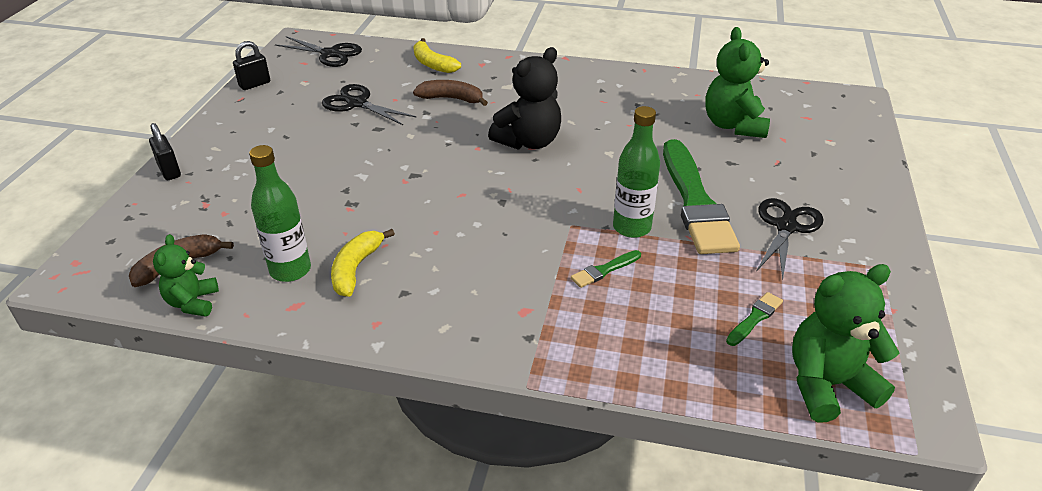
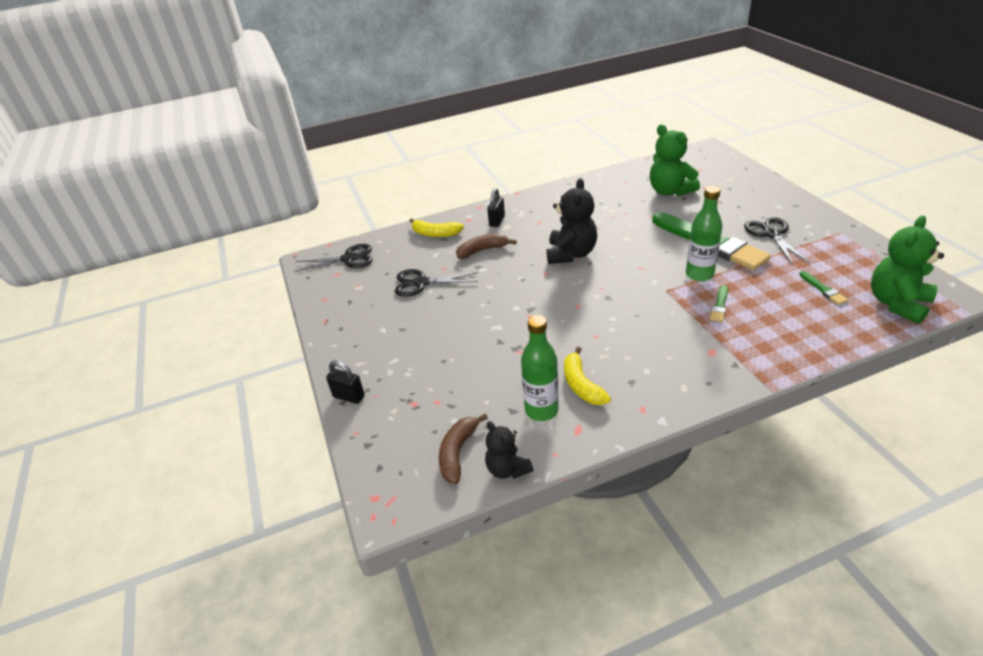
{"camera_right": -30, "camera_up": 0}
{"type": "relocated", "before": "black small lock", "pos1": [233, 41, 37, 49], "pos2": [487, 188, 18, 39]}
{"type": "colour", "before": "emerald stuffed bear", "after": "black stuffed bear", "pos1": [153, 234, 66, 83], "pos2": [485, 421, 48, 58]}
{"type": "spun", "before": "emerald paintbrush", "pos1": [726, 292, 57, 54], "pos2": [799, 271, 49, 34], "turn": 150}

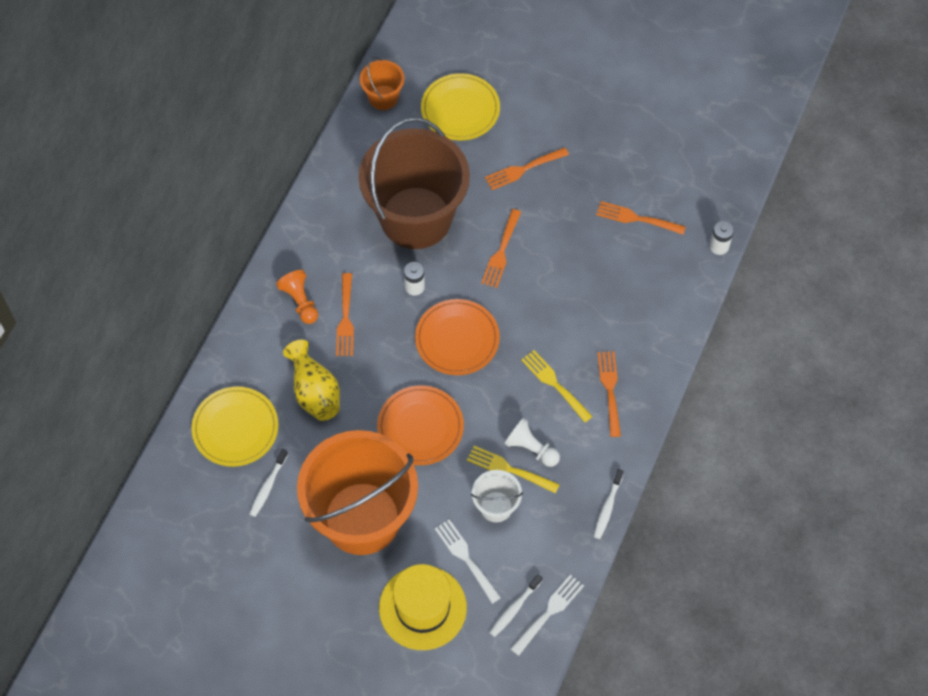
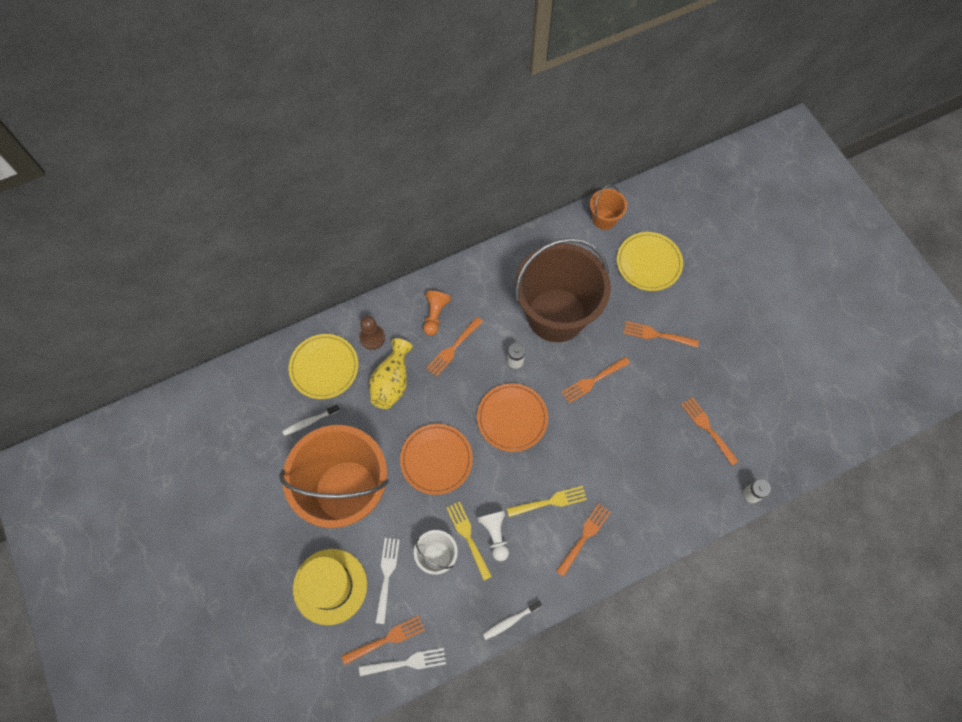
{"camera_right": 40, "camera_up": 5}
{"type": "spun", "before": "golden fork", "pos1": [521, 350, 72, 72], "pos2": [507, 486, 80, 31], "turn": 75}
{"type": "exchanged", "before": "pure white toothbrush", "after": "orange fork", "pos1": [490, 574, 52, 63], "pos2": [341, 616, 84, 49]}
{"type": "appeared", "after": "brown game pawn", "pos2": [360, 316, 25, 34]}

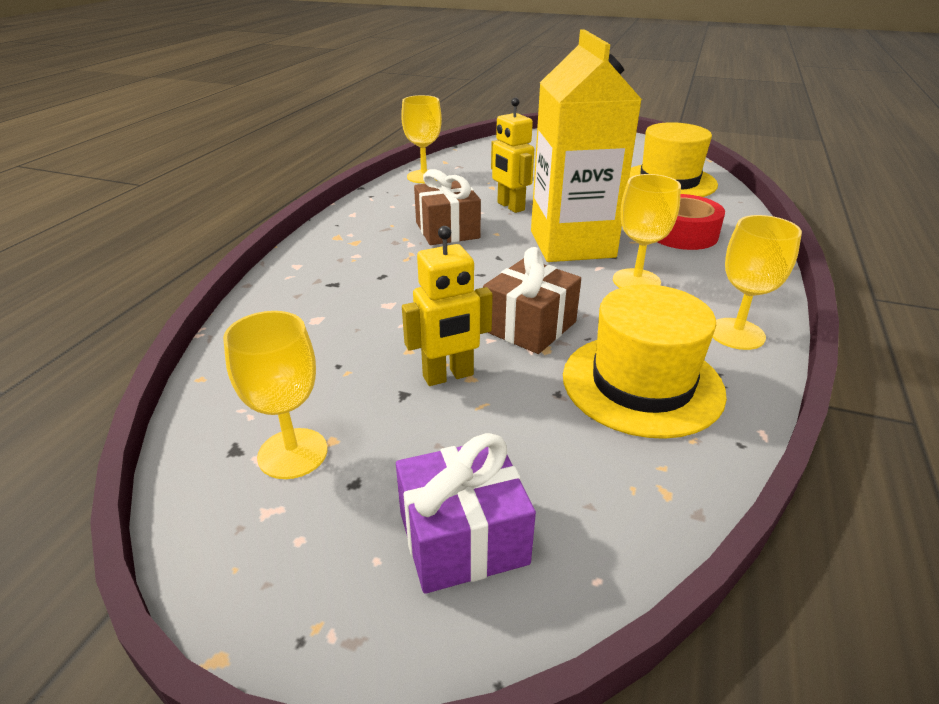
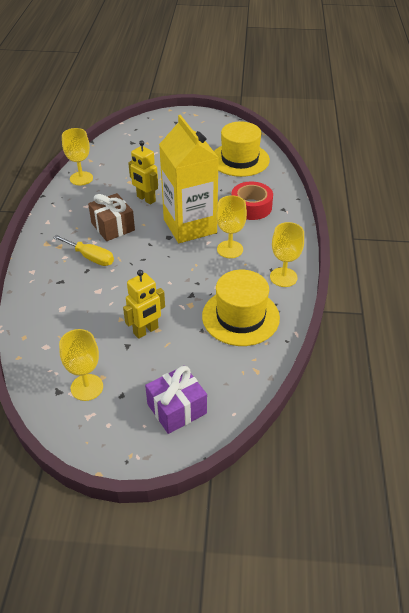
{"camera_right": -15, "camera_up": 10}
{"type": "missing", "before": "brown present", "pos1": [483, 247, 98, 107]}
{"type": "appeared", "after": "golden flat screwdriver", "pos2": [53, 235, 61, 31]}

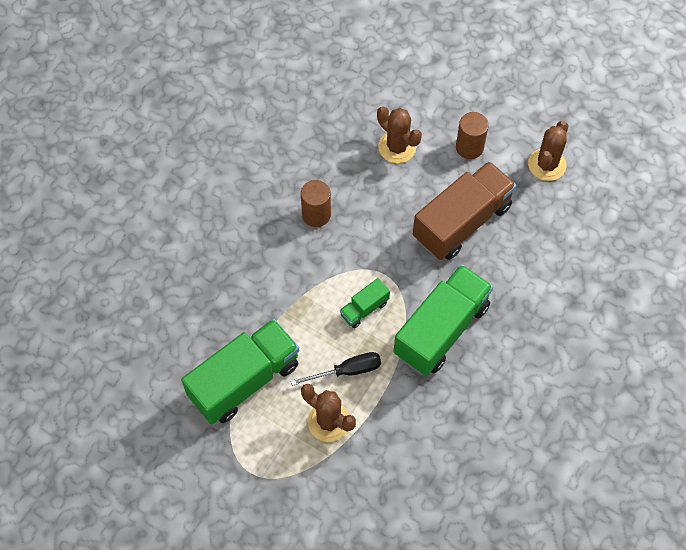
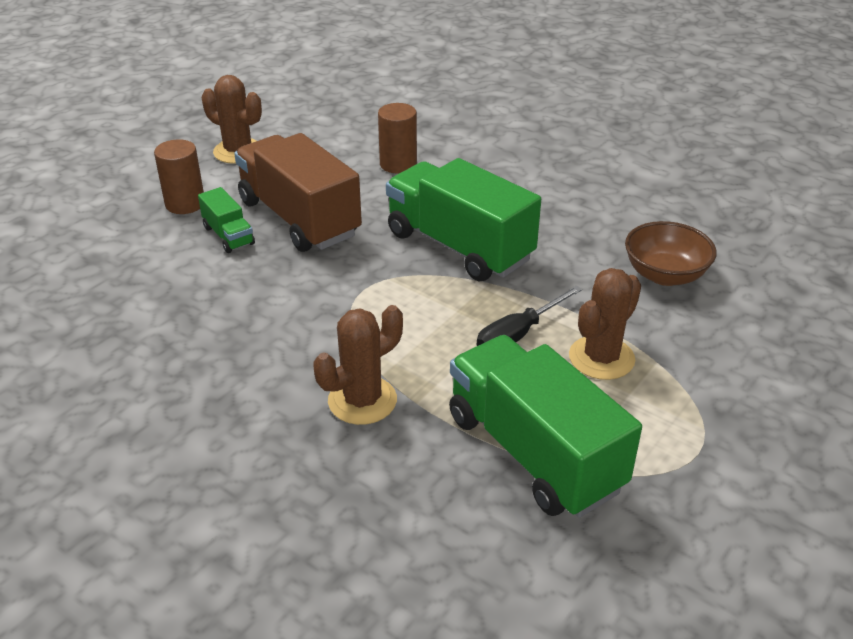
{"camera_right": -85, "camera_up": -25}
{"type": "relocated", "before": "brown saguaro cactus", "pos1": [377, 106, 45, 57], "pos2": [313, 305, 90, 120]}
{"type": "relocated", "before": "brown cylinder shape", "pos1": [301, 180, 30, 47], "pos2": [378, 103, 39, 71]}
{"type": "relocated", "before": "emerald truck", "pos1": [340, 278, 50, 50], "pos2": [198, 187, 57, 66]}
{"type": "spun", "before": "black flat screwdriver", "pos1": [291, 352, 90, 34], "pos2": [477, 285, 105, 61], "turn": -120}
{"type": "appeared", "after": "brown serving bowl", "pos2": [625, 221, 92, 65]}

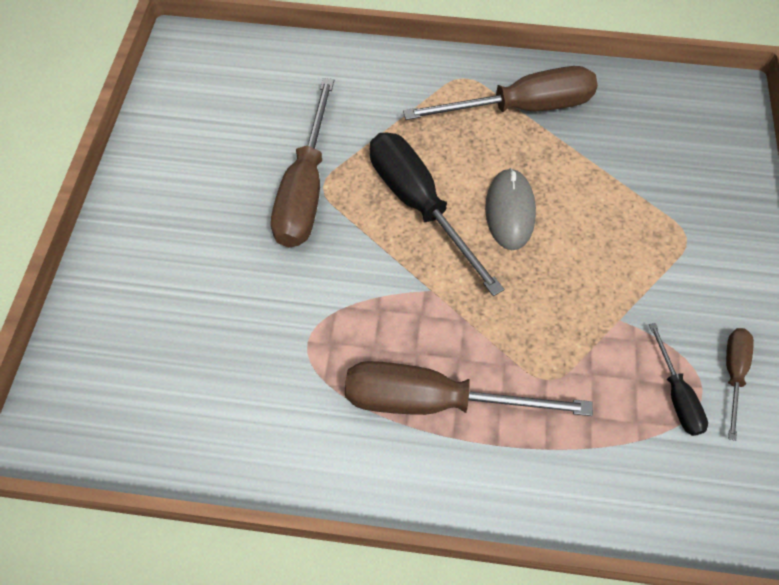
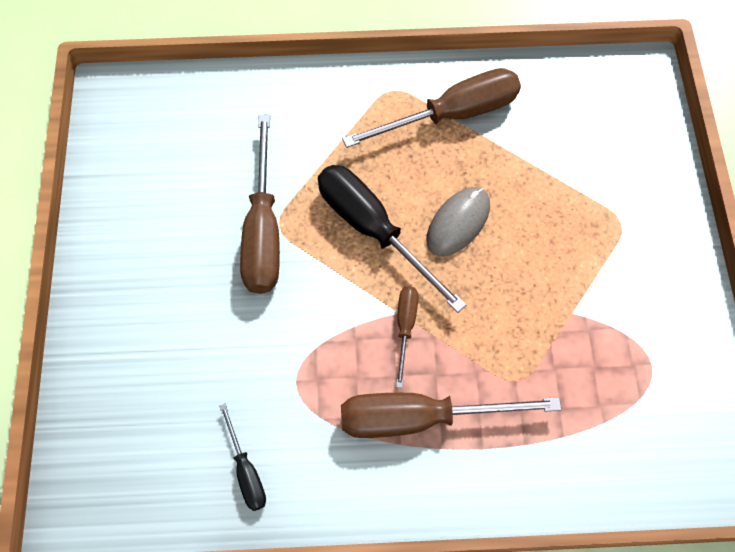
{"camera_right": -10, "camera_up": 5}
{"type": "spun", "before": "ash-grey PC mouse", "pos1": [485, 168, 51, 82], "pos2": [426, 187, 64, 69], "turn": 45}
{"type": "relocated", "before": "black flat screwdriver", "pos1": [649, 323, 59, 113], "pos2": [219, 404, 47, 107]}
{"type": "relocated", "before": "brown flat screwdriver", "pos1": [726, 328, 28, 113], "pos2": [396, 286, 22, 102]}

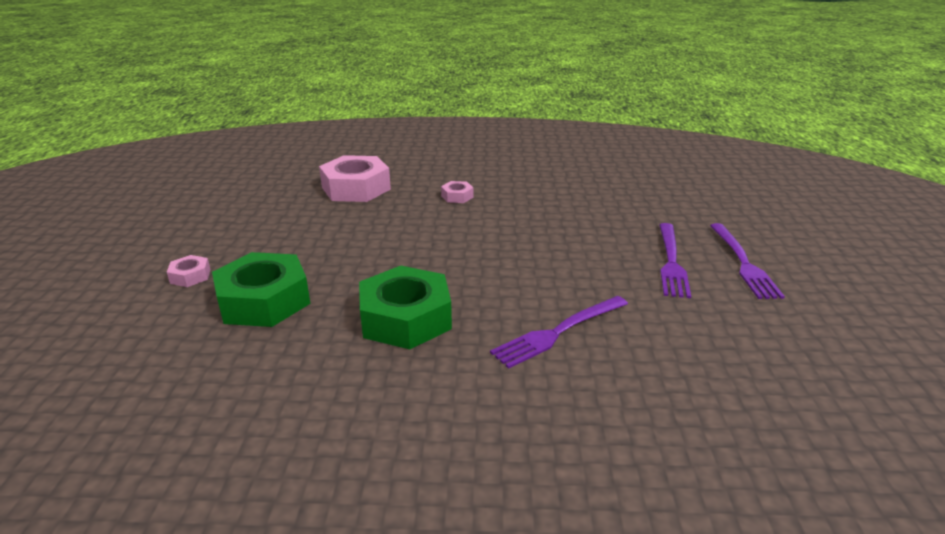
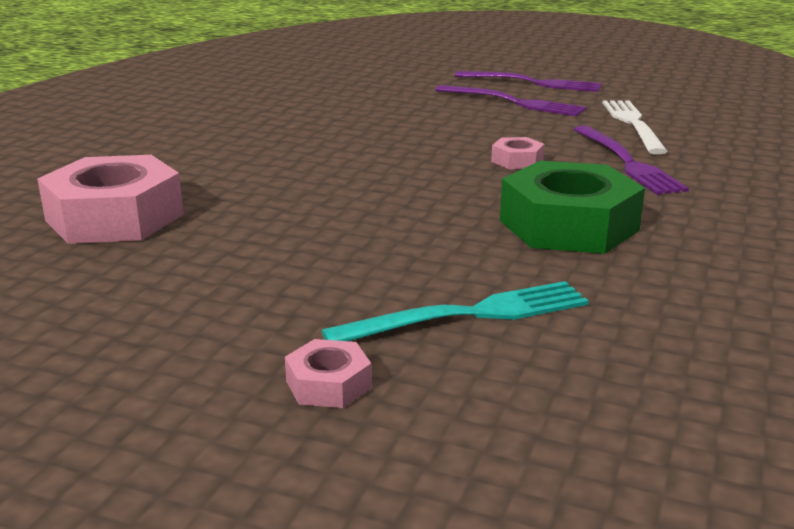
{"camera_right": -70, "camera_up": -5}
{"type": "relocated", "before": "rosy nut", "pos1": [441, 181, 33, 22], "pos2": [491, 137, 54, 32]}
{"type": "exchanged", "before": "emerald nut", "after": "teal fork", "pos1": [212, 252, 99, 75], "pos2": [321, 281, 268, 60]}
{"type": "appeared", "after": "pure white fork", "pos2": [602, 100, 66, 55]}

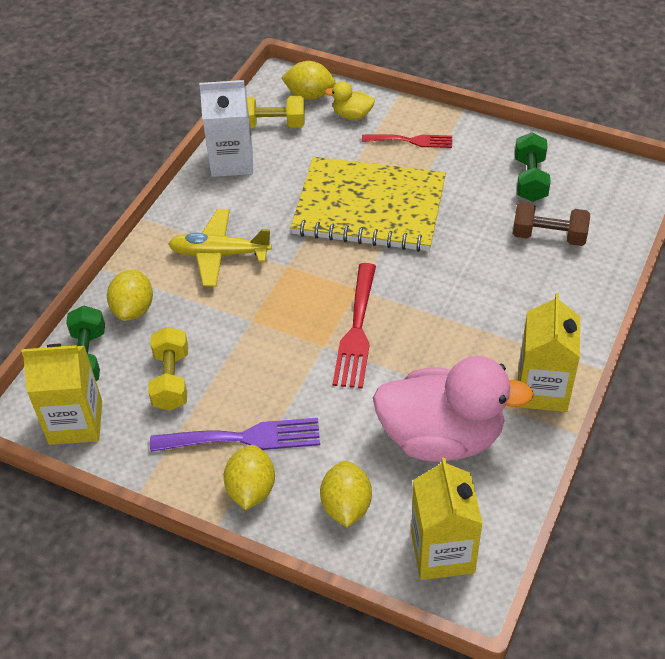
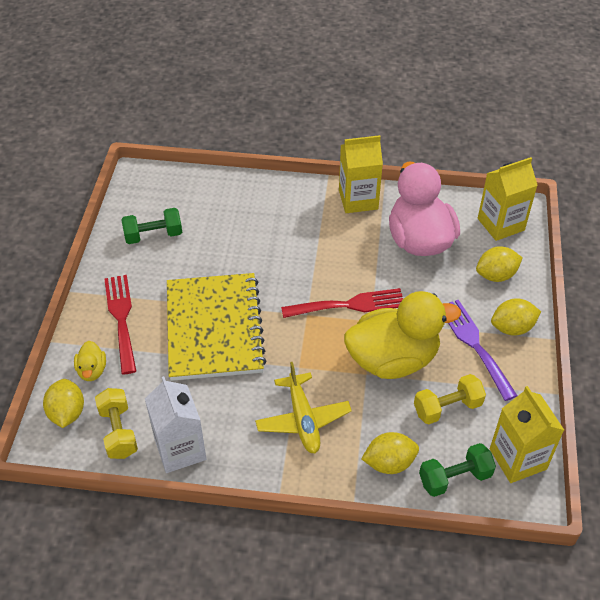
{"camera_right": -110, "camera_up": 0}
{"type": "size", "before": "crimson fork", "pos1": [362, 134, 90, 14], "pos2": [104, 275, 32, 100], "scale": 1.51}
{"type": "missing", "before": "brown free weight", "pos1": [513, 202, 77, 44]}
{"type": "appeared", "after": "golden duck", "pos2": [344, 291, 117, 88]}

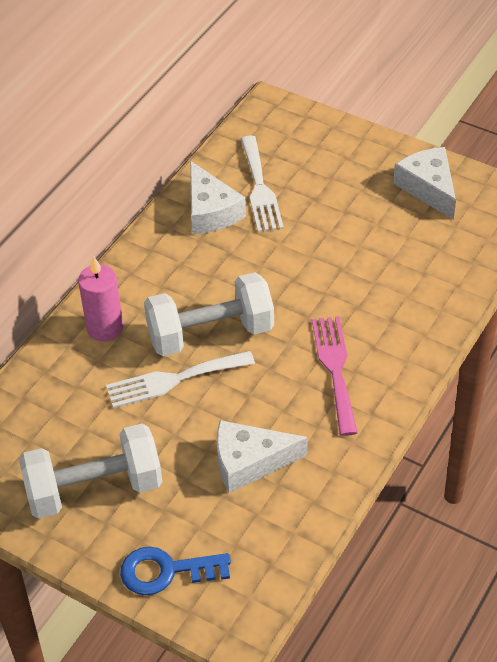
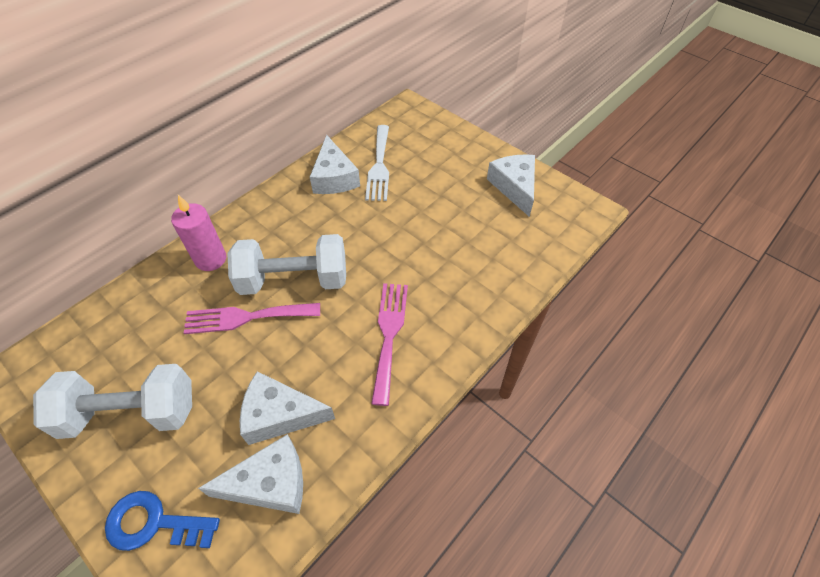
{"camera_right": 10, "camera_up": 5}
{"type": "colour", "before": "pure white fork", "after": "rosy fork", "pos1": [106, 351, 149, 57], "pos2": [184, 303, 136, 31]}
{"type": "appeared", "after": "pure white cheese wedge", "pos2": [198, 434, 105, 80]}

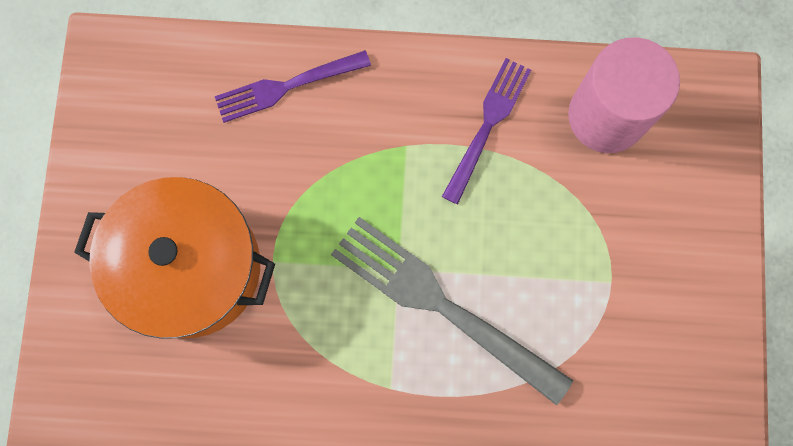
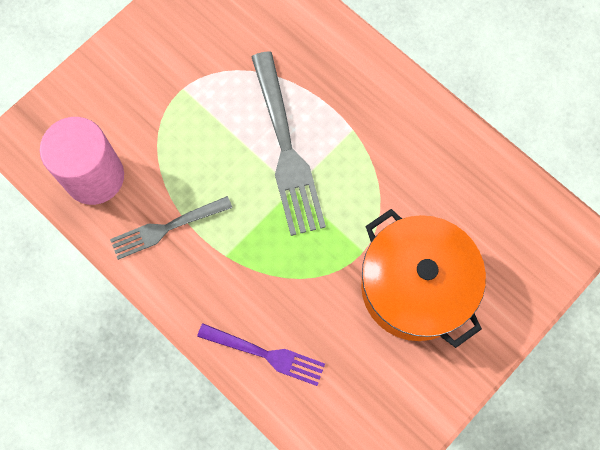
{"camera_right": -140, "camera_up": -5}
{"type": "colour", "before": "purple fork", "after": "ash-grey fork", "pos1": [442, 58, 89, 146], "pos2": [110, 196, 122, 64]}

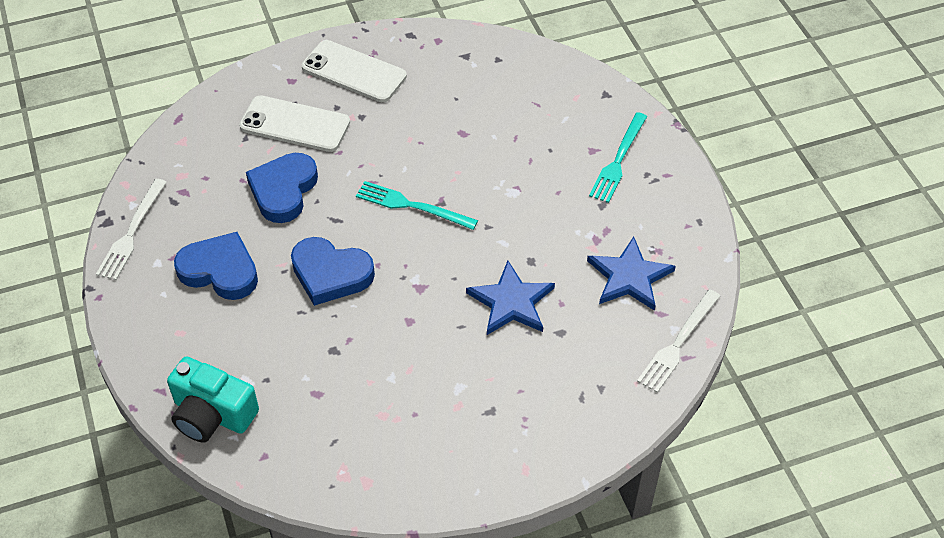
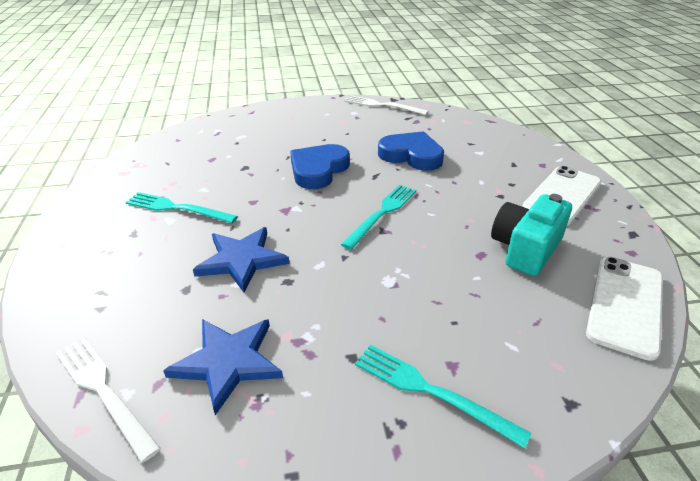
{"camera_right": 100, "camera_up": -15}
{"type": "relocated", "before": "pure white mobile phone", "pos1": [239, 95, 111, 57], "pos2": [586, 257, 77, 104]}
{"type": "missing", "before": "royal blue heart", "pos1": [174, 232, 84, 68]}
{"type": "relocated", "before": "teal compact camera", "pos1": [167, 357, 92, 86], "pos2": [491, 194, 81, 82]}
{"type": "appeared", "after": "teal fork", "pos2": [126, 192, 112, 31]}

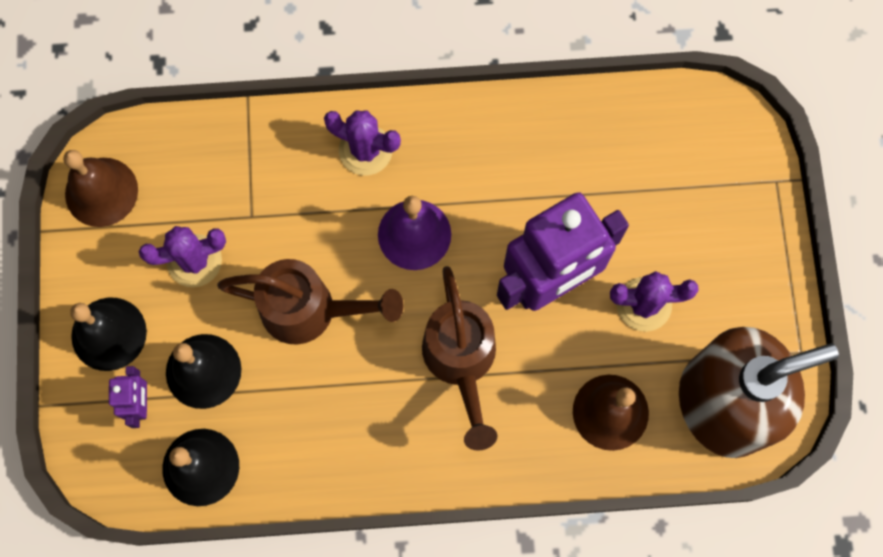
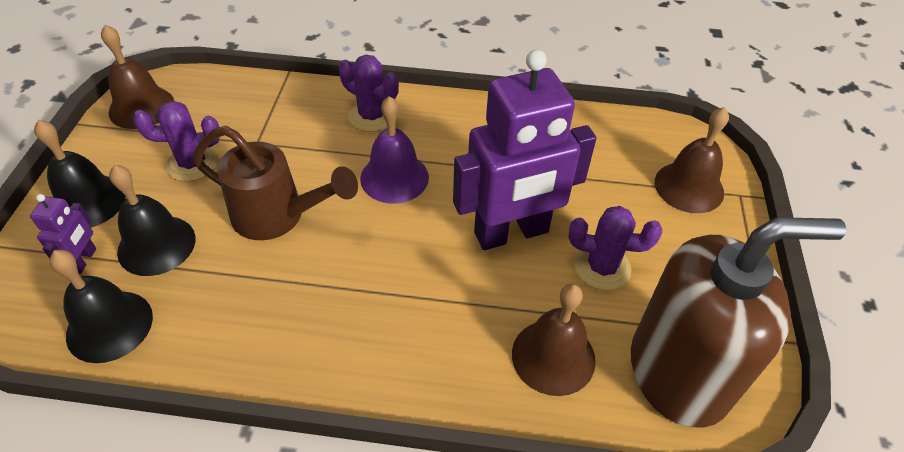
{"camera_right": 10, "camera_up": -25}
{"type": "missing", "before": "brown sprinkling can", "pos1": [422, 266, 75, 185]}
{"type": "appeared", "after": "brown hand bell", "pos2": [655, 107, 74, 106]}

